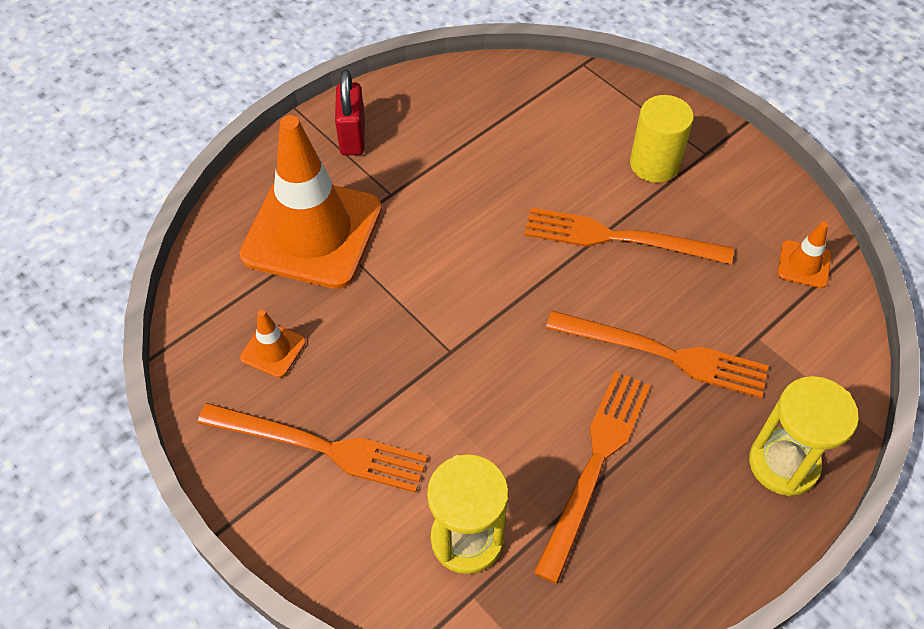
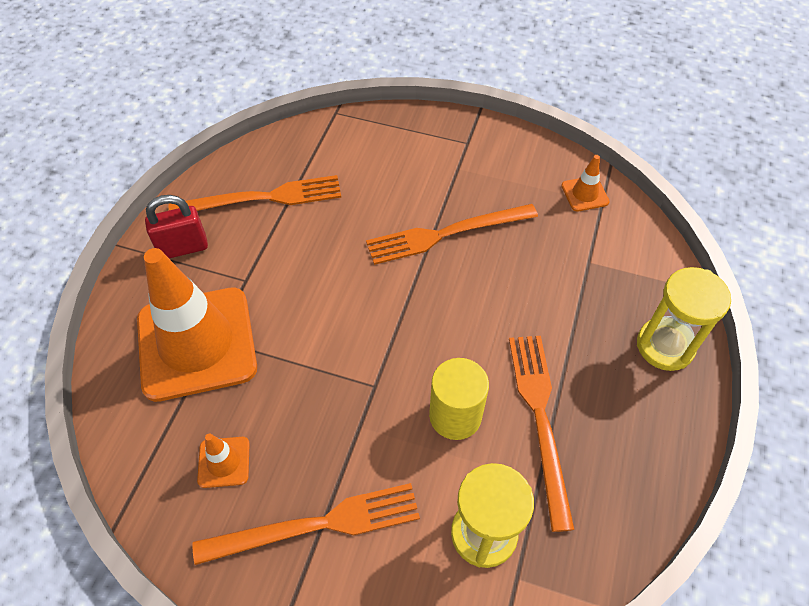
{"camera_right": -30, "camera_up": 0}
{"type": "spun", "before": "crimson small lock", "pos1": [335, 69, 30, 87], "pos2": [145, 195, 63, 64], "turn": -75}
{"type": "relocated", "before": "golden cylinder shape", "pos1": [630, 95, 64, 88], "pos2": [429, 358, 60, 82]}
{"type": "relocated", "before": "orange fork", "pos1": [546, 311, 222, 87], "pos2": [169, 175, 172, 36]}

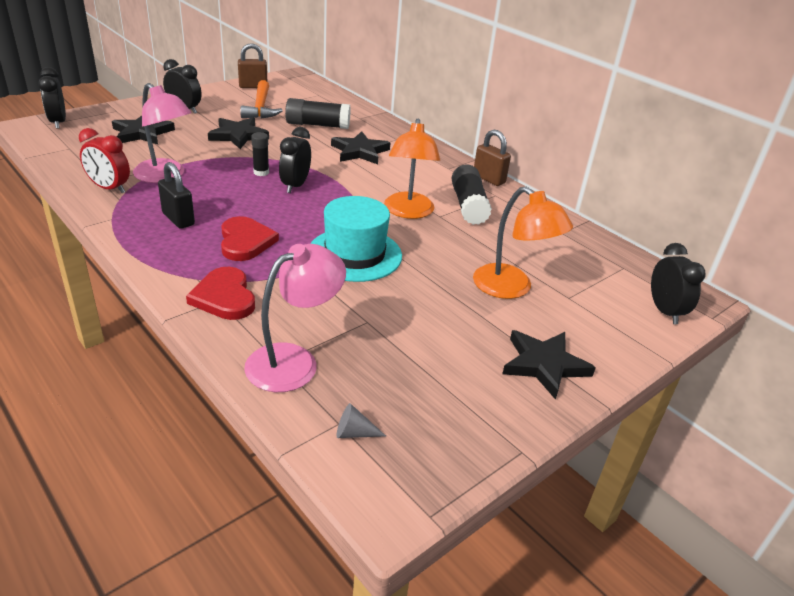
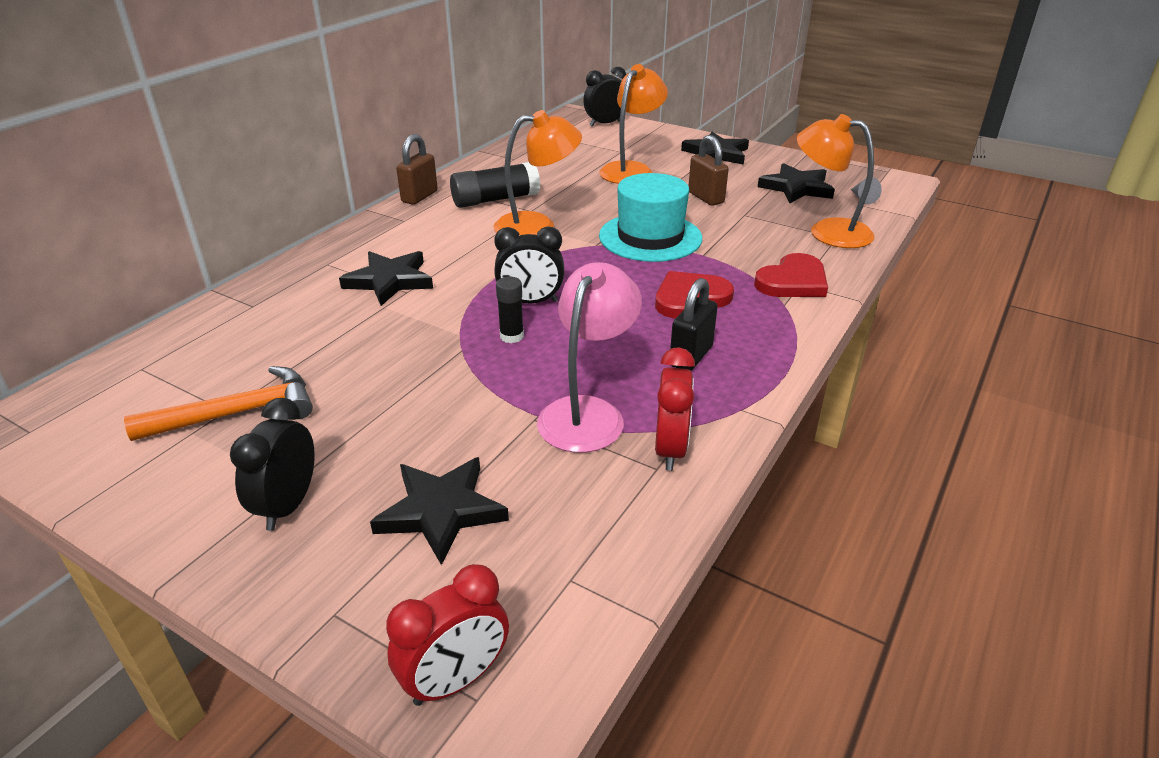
{"camera_right": -105, "camera_up": 0}
{"type": "relocated", "before": "brown small lock", "pos1": [238, 43, 29, 45], "pos2": [688, 135, 41, 71]}
{"type": "colour", "before": "black alarm clock", "after": "crimson alarm clock", "pos1": [39, 67, 27, 62], "pos2": [386, 564, 123, 142]}
{"type": "missing", "before": "black glue stick", "pos1": [285, 98, 66, 31]}
{"type": "relocated", "before": "black star", "pos1": [208, 117, 61, 32], "pos2": [758, 163, 77, 40]}
{"type": "colour", "before": "rosy lamp", "after": "orange lamp", "pos1": [244, 244, 102, 148], "pos2": [797, 114, 78, 134]}

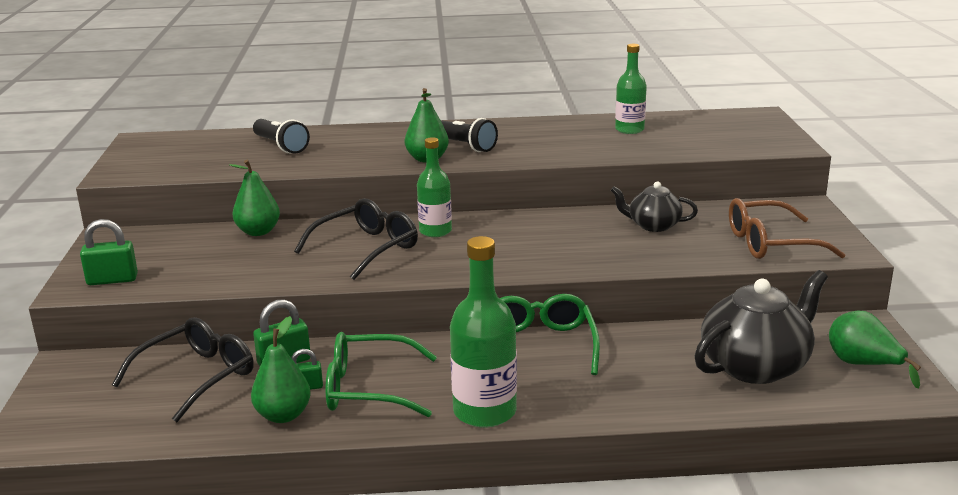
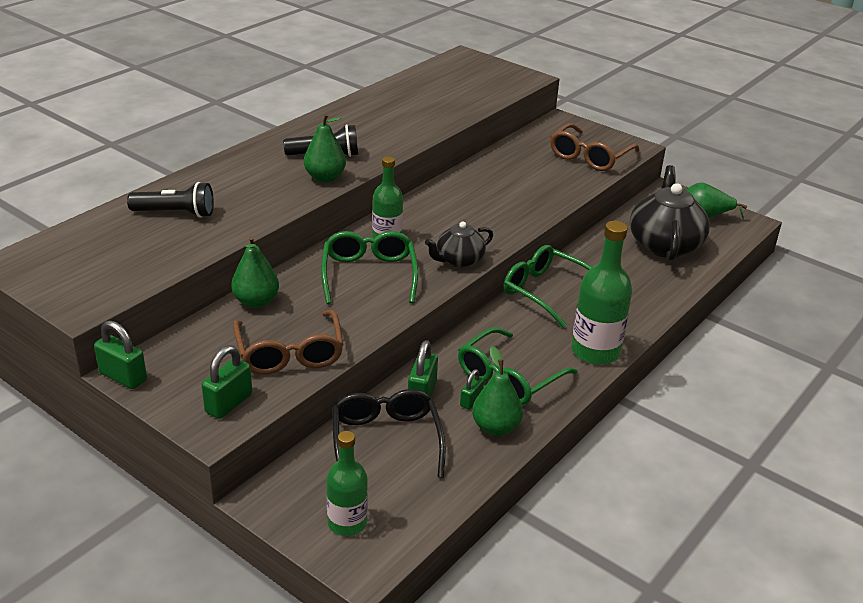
{"camera_right": -50, "camera_up": 10}
{"type": "relocated", "before": "emerald drink bottle", "pos1": [615, 44, 32, 90], "pos2": [326, 431, 42, 105]}
{"type": "relocated", "before": "black china teapot", "pos1": [611, 181, 87, 51], "pos2": [425, 222, 68, 46]}
{"type": "colour", "before": "black eyeglasses", "after": "emerald eyeglasses", "pos1": [294, 198, 124, 82], "pos2": [321, 231, 97, 73]}
{"type": "appeared", "after": "brown eyeglasses", "pos2": [233, 310, 111, 65]}
{"type": "appeared", "after": "emerald small lock", "pos2": [94, 320, 53, 69]}

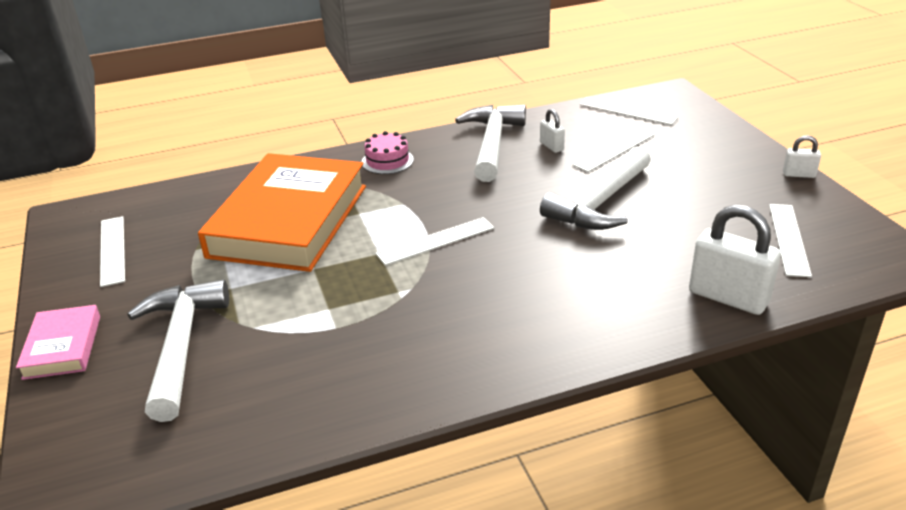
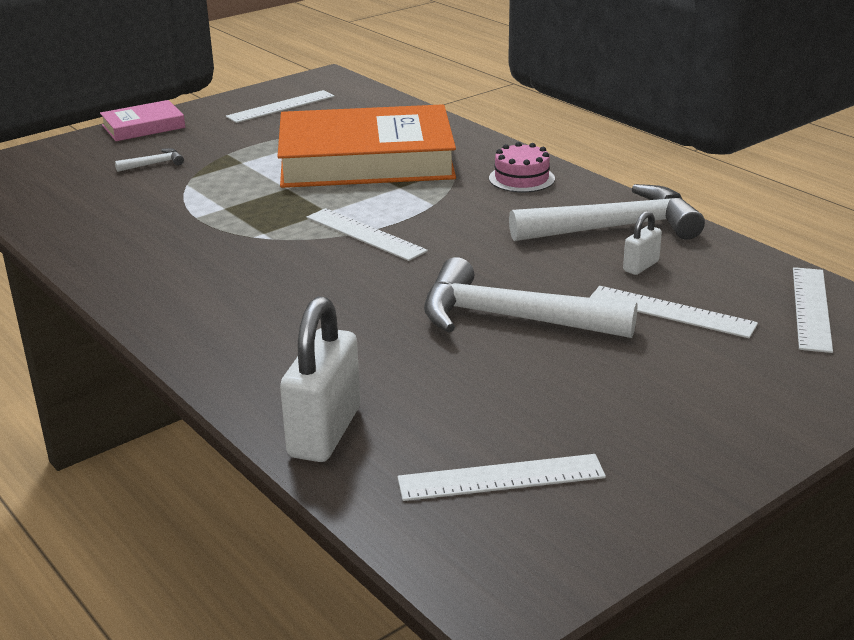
{"camera_right": 70, "camera_up": -5}
{"type": "missing", "before": "pure white small lock", "pos1": [783, 135, 38, 43]}
{"type": "size", "before": "pure white claw hammer", "pos1": [127, 280, 102, 142], "pos2": [115, 148, 69, 24], "scale": 0.4}

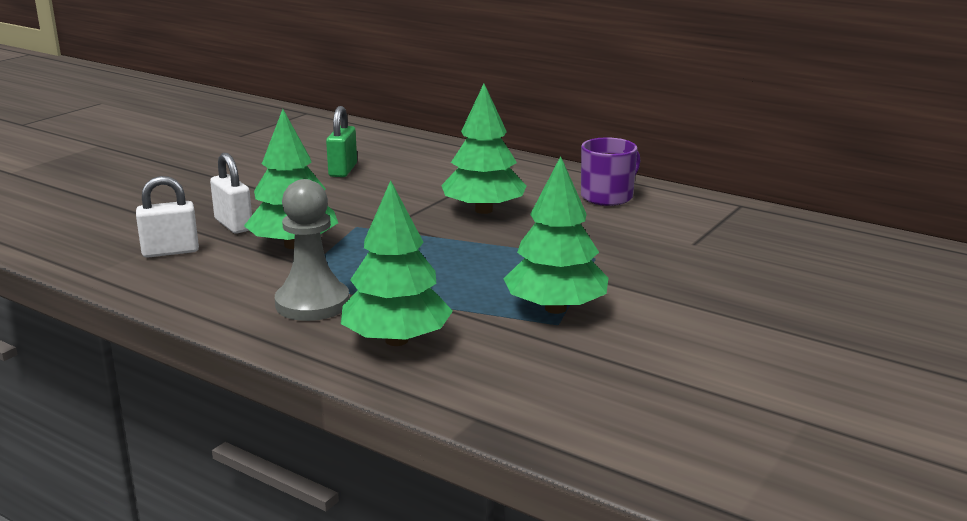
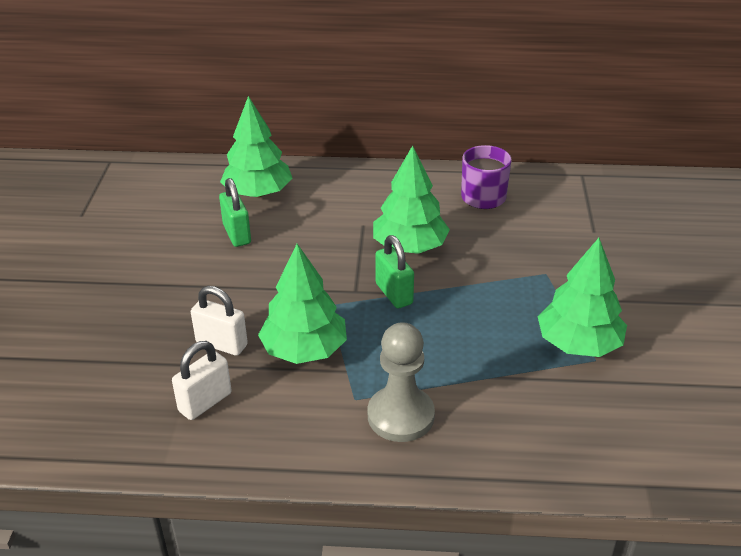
{"camera_right": -30, "camera_up": 15}
{"type": "relocated", "before": "emerald toy tree", "pos1": [341, 180, 112, 166], "pos2": [220, 96, 72, 101]}
{"type": "appeared", "after": "emerald small lock", "pos2": [375, 235, 39, 74]}

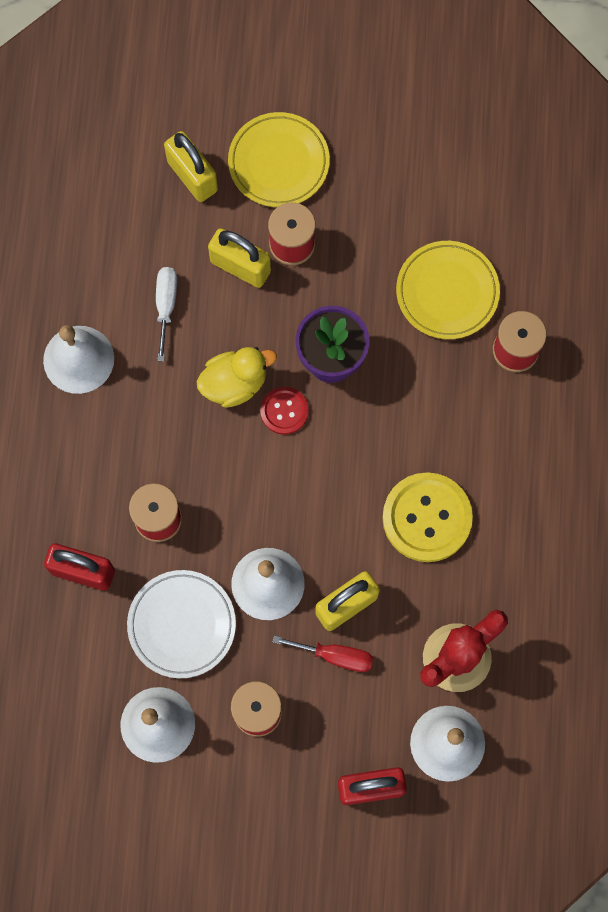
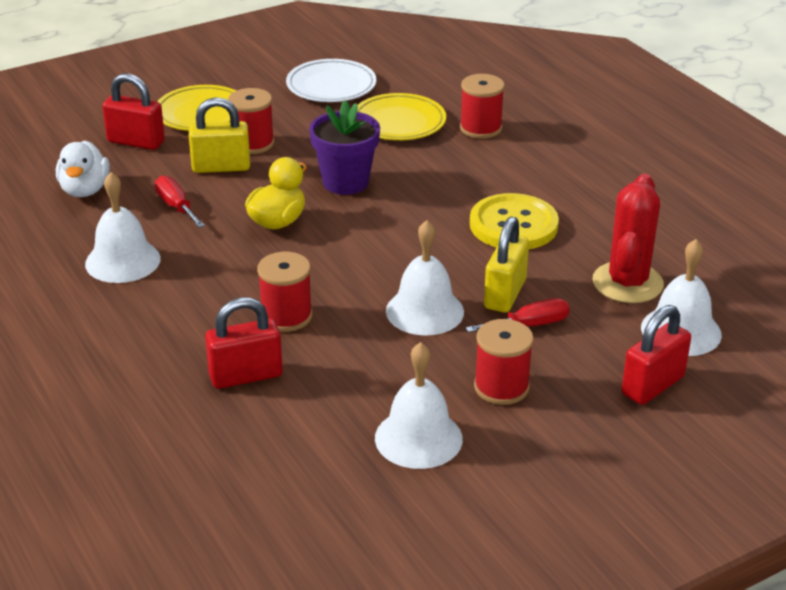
{"camera_right": -35, "camera_up": -40}
{"type": "colour", "before": "golden small lock", "after": "crimson small lock", "pos1": [164, 131, 54, 71], "pos2": [102, 73, 63, 77]}
{"type": "colour", "before": "pure white flat screwdriver", "after": "crimson flat screwdriver", "pos1": [156, 267, 21, 94], "pos2": [155, 175, 50, 53]}
{"type": "missing", "before": "crimson button", "pos1": [260, 387, 49, 48]}
{"type": "relocated", "before": "pure white plate", "pos1": [127, 570, 109, 108], "pos2": [286, 59, 90, 43]}
{"type": "appeared", "after": "pure white duck", "pos2": [56, 141, 54, 56]}

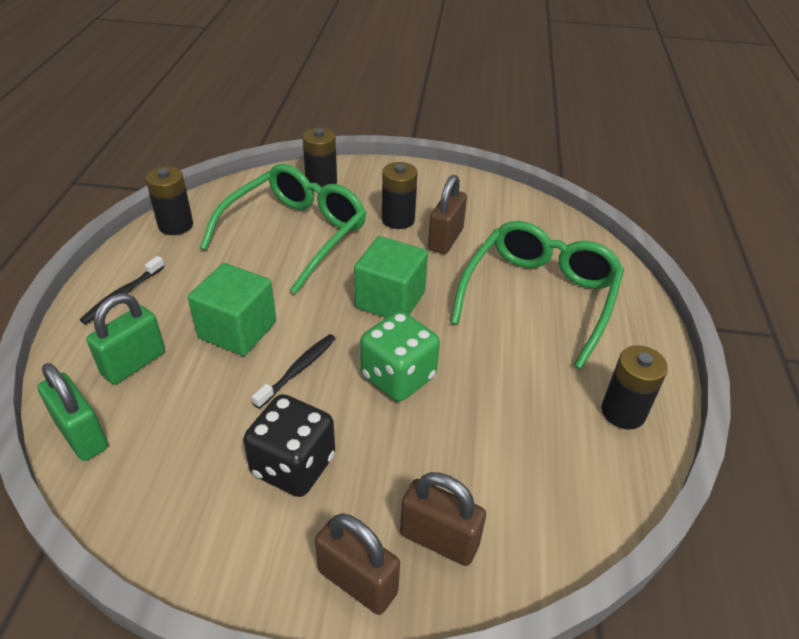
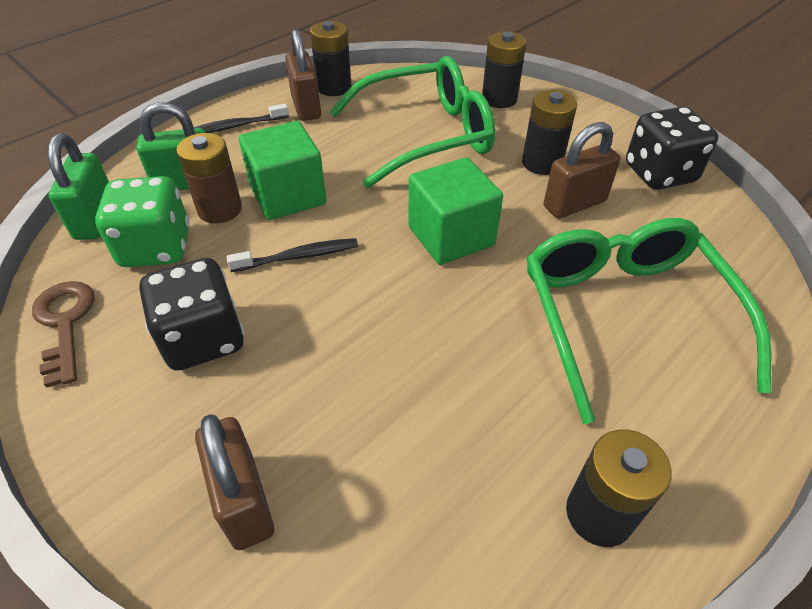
{"camera_right": 40, "camera_up": 5}
{"type": "spun", "before": "emerald eyeglasses", "pos1": [450, 221, 174, 149], "pos2": [526, 218, 246, 206], "turn": -75}
{"type": "relocated", "before": "emerald dice", "pos1": [360, 311, 80, 90], "pos2": [95, 176, 95, 91]}
{"type": "relocated", "before": "brown small lock", "pos1": [315, 513, 85, 102], "pos2": [285, 29, 36, 92]}
{"type": "appeared", "after": "black dice", "pos2": [626, 107, 92, 83]}
{"type": "appeared", "after": "brown battery", "pos2": [176, 133, 66, 90]}
{"type": "appeared", "after": "brown latchkey", "pos2": [32, 281, 63, 107]}

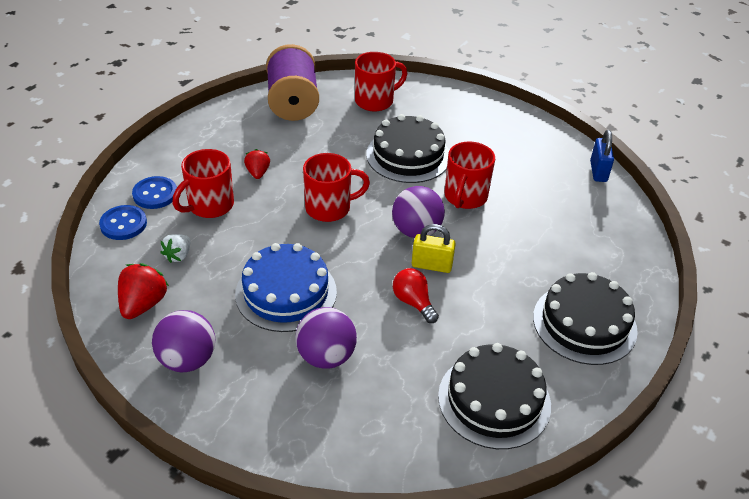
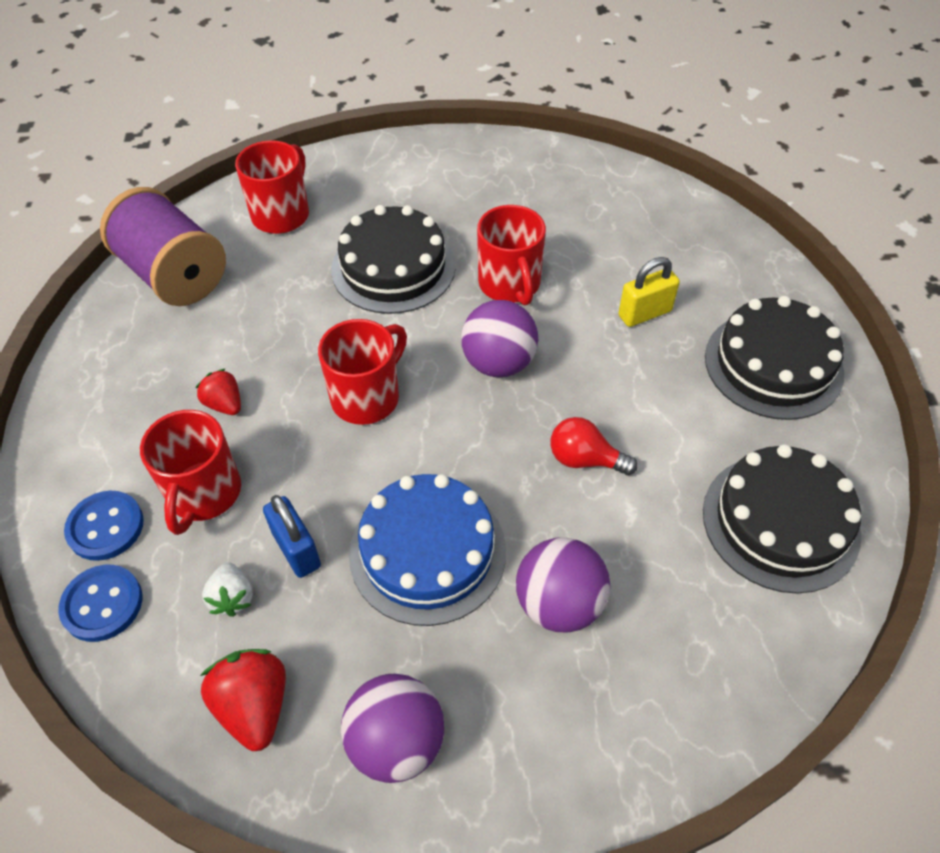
{"camera_right": -35, "camera_up": 10}
{"type": "relocated", "before": "royal blue small lock", "pos1": [590, 130, 24, 52], "pos2": [263, 495, 58, 83]}
{"type": "relocated", "before": "golden small lock", "pos1": [412, 224, 44, 49], "pos2": [619, 257, 61, 70]}

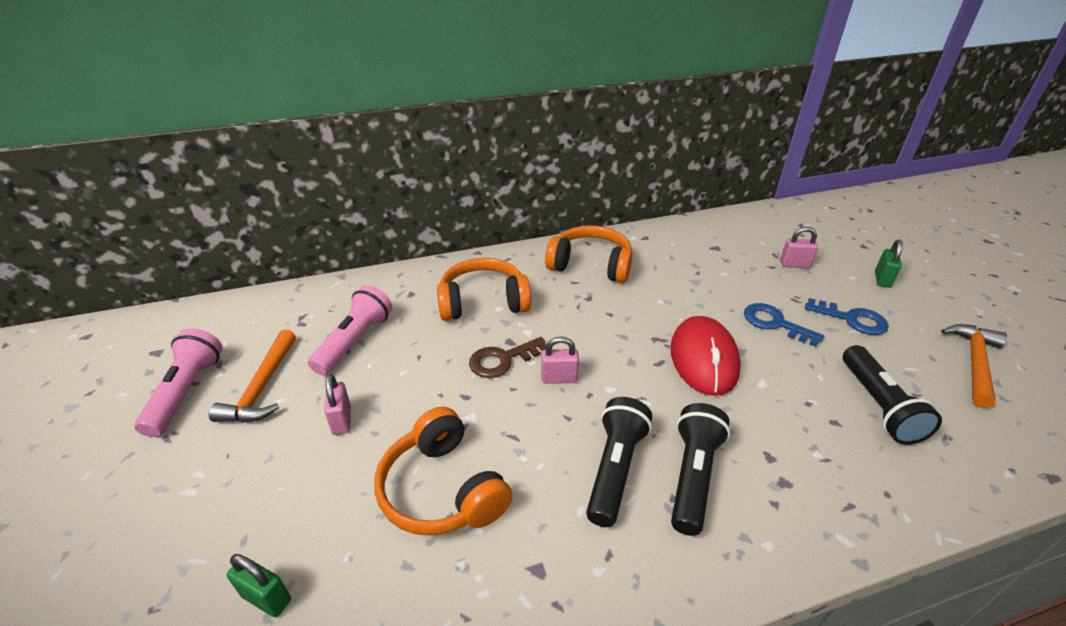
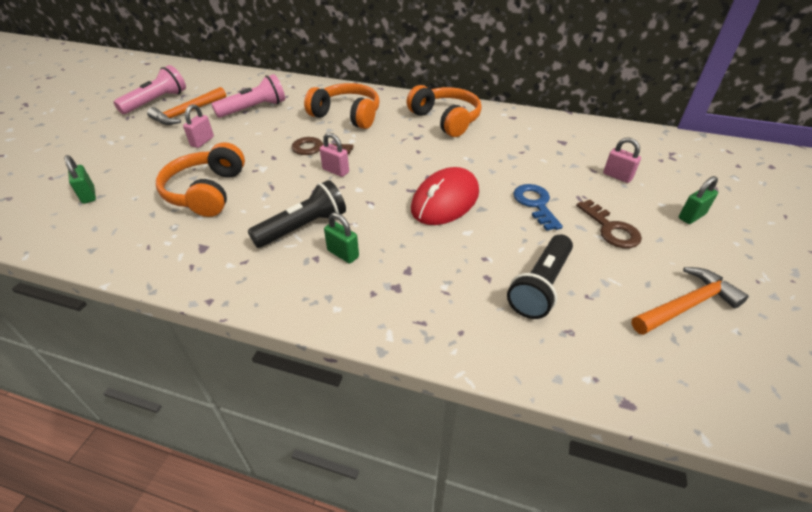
{"camera_right": 35, "camera_up": 5}
{"type": "colour", "before": "royal blue latchkey", "after": "brown latchkey", "pos1": [805, 298, 84, 37], "pos2": [576, 200, 66, 48]}
{"type": "exchanged", "before": "black flashlight", "after": "emerald small lock", "pos1": [671, 403, 59, 133], "pos2": [324, 212, 35, 52]}

